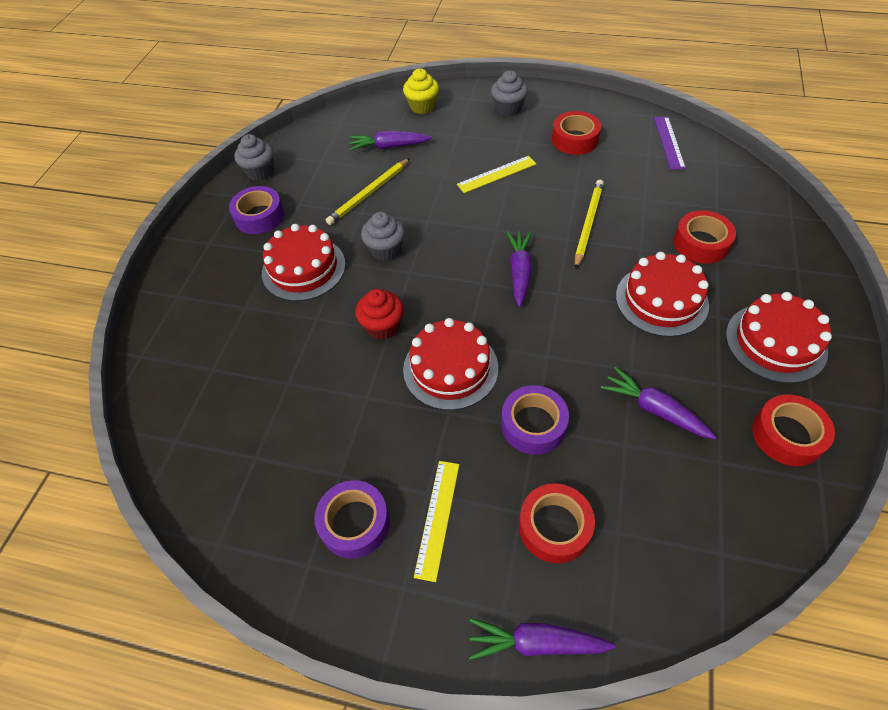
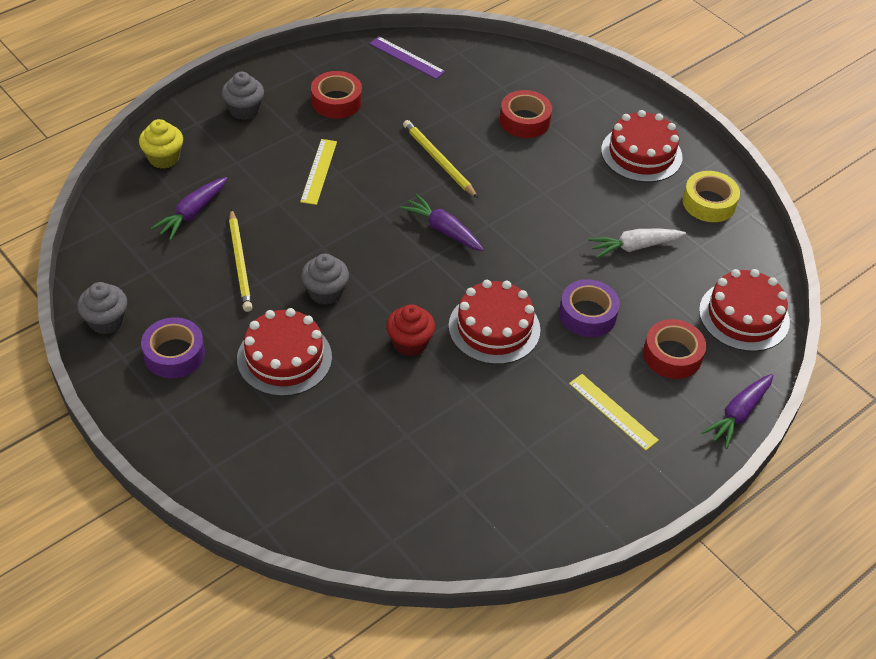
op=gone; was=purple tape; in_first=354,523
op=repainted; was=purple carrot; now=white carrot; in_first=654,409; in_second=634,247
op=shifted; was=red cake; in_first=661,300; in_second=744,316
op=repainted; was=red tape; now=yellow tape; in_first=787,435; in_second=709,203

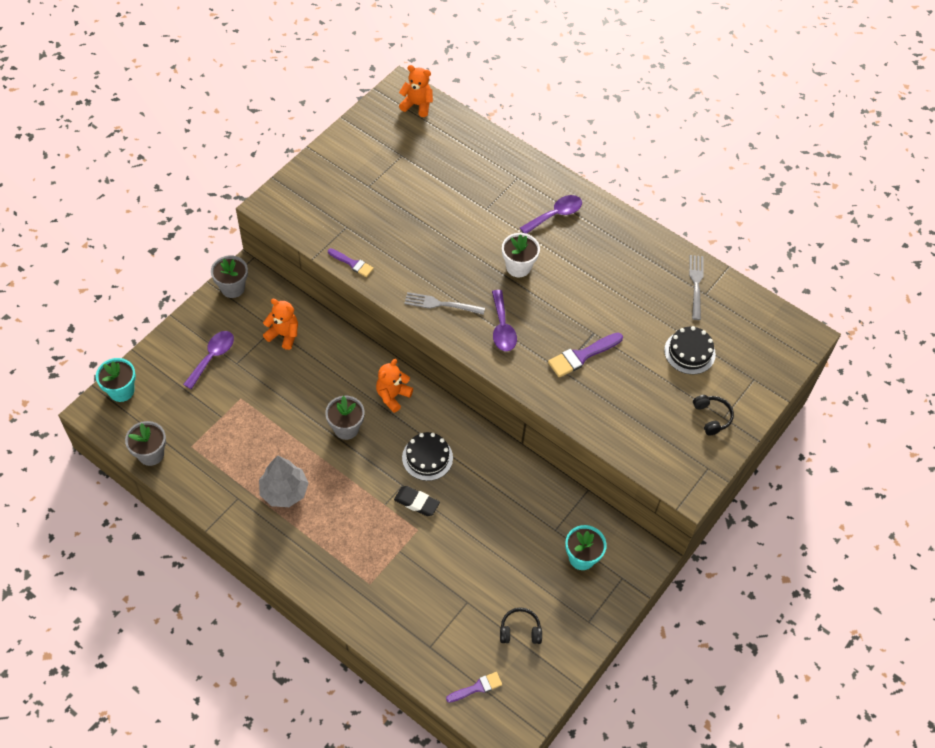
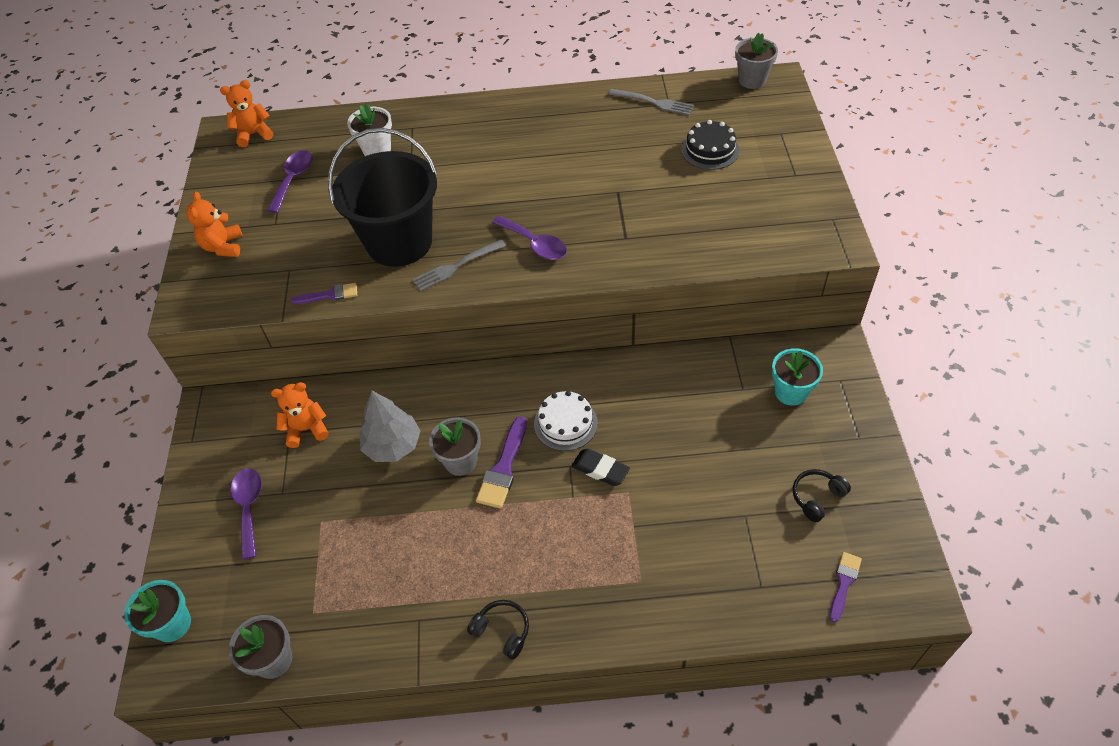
op=shifted; was=grey flower pot; in_first=232,288; in_second=752,80
op=shifted; was=grey tree; in_first=284,491; in_second=393,445
op=shifted; was=orange teddy bear; in_first=392,396; in_second=223,246
op=rotated; was=black eraser; in_first=416,502; in_second=600,469; clockwise=45
op=repainted; was=black cake; now=white cake; in_first=427,457; in_second=565,423
op=shifted; was=white flower pot; in_first=518,267; in_second=377,149
op=shifted; was=purple spoon; in_first=555,215; in_second=293,179
op=shifted; was=purple brush; in_first=582,356; in_second=503,468
op=rotated; was=grey fork; in_first=696,284; in_second=653,102; clockwise=150
op=shifted; was=black headphones; in_first=712,417; in_second=502,631
op=new; now=black bucket; in_second=399,242

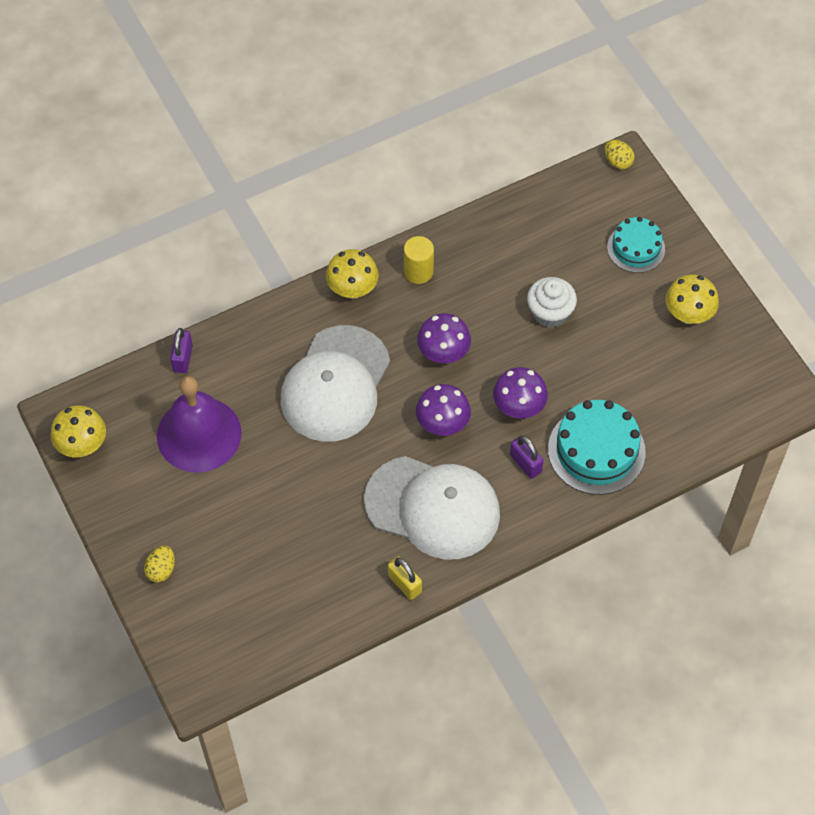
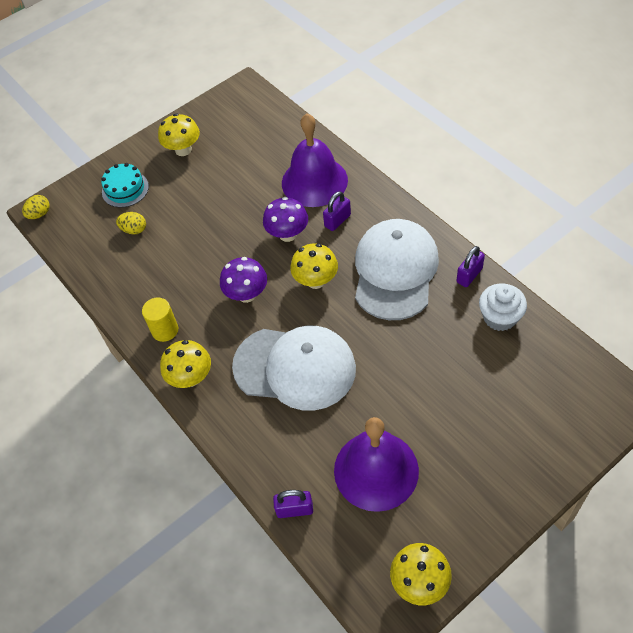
op=shifted; was=yellow egg; in_first=161,570; in_second=134,230
op=repainted; was=yellow padlock; now=purple padlock; in_first=404,584; in_second=469,275
op=repainted; was=purple mushroom; now=yellow mushroom; in_first=442,424; in_second=316,281
op=shifted; was=white cupcake; in_first=550,312; in_second=500,317
op=swapped; was=turquoise cake; now=purple bell; in_first=596,450; in_second=314,181

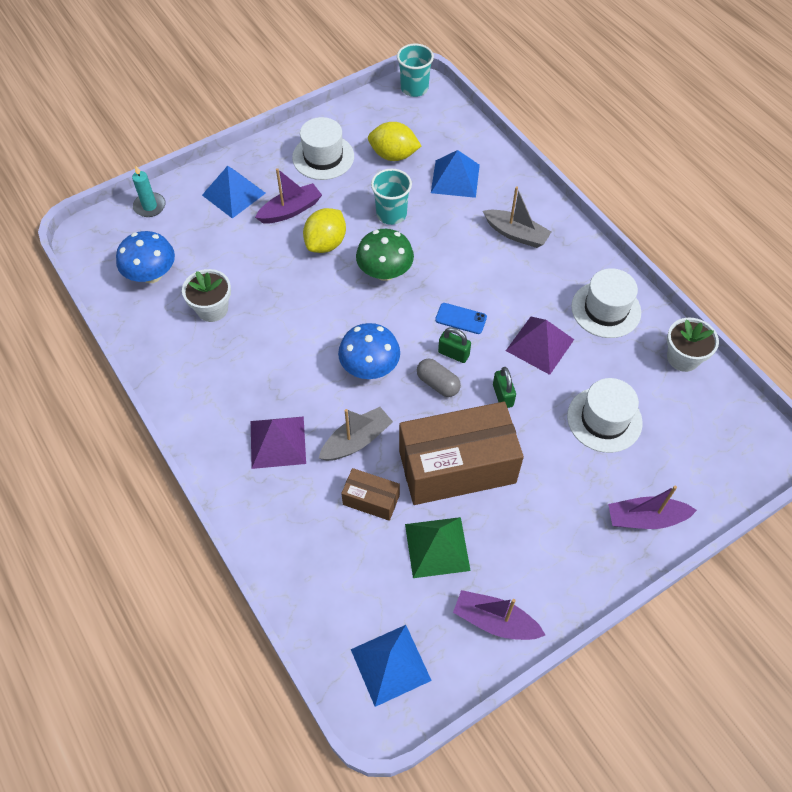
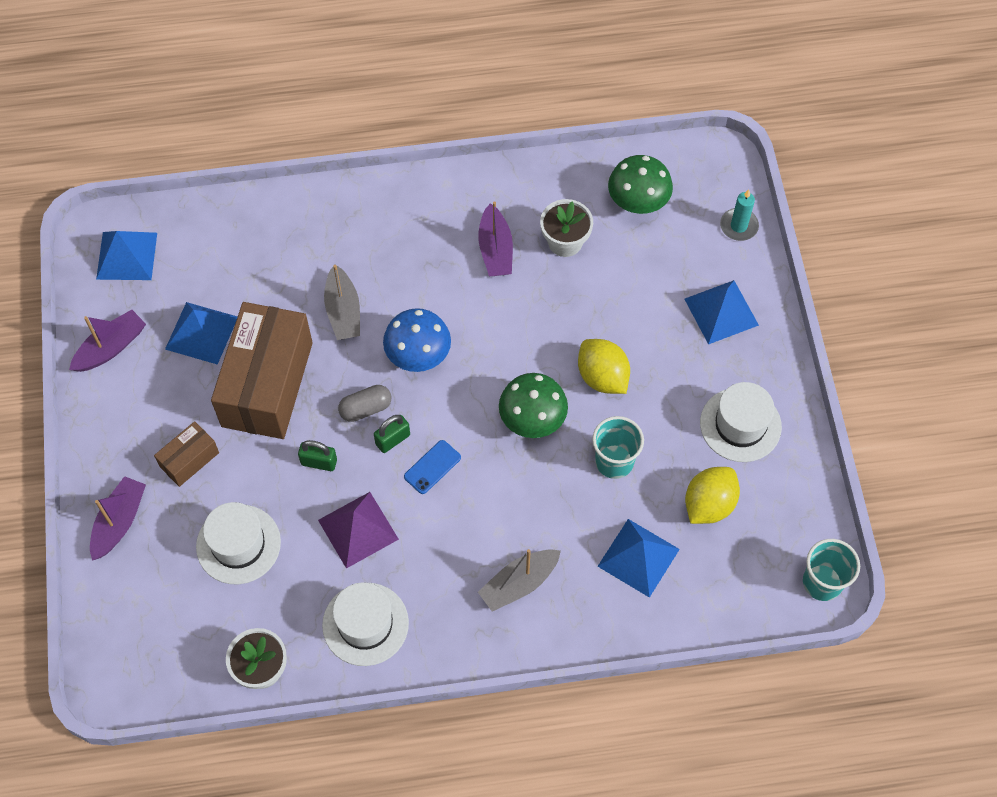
op=repainted; was=blue mushroom; now=green mushroom; in_first=151,275; in_second=638,202
op=gone; was=purple pyramid; in_first=278,442
op=shifted; was=purple boat; in_first=290,210; in_second=495,250
op=shifted; was=brown box; in_first=371,500; in_second=189,459
op=repainted; was=green pyramid; now=blue pyramid; in_first=437,547; in_second=201,332

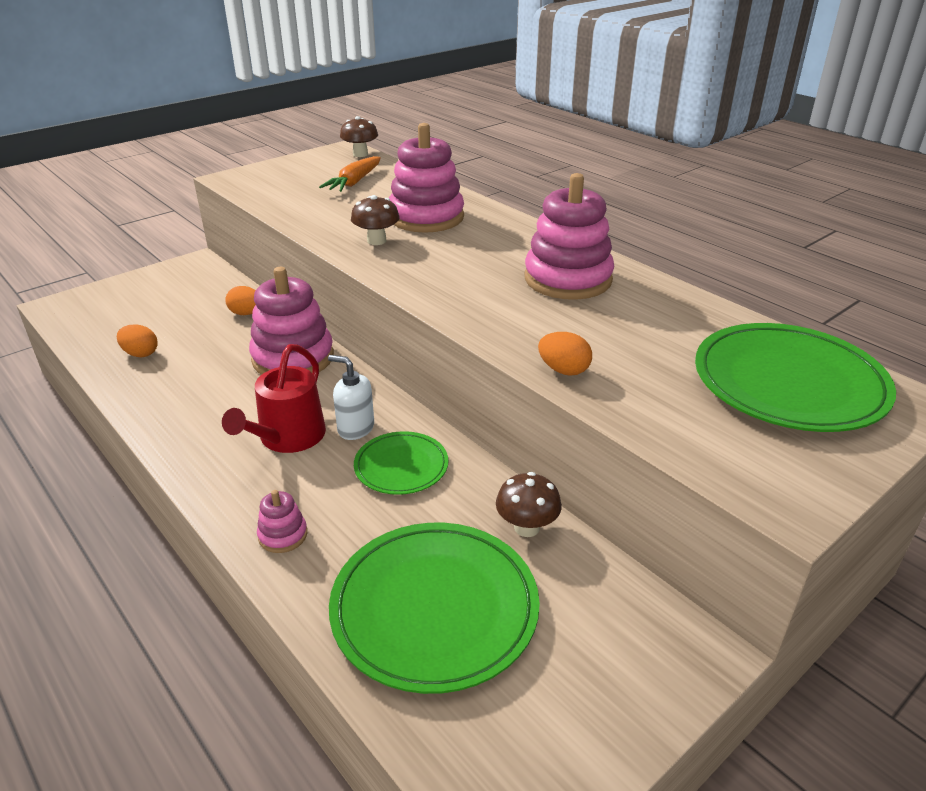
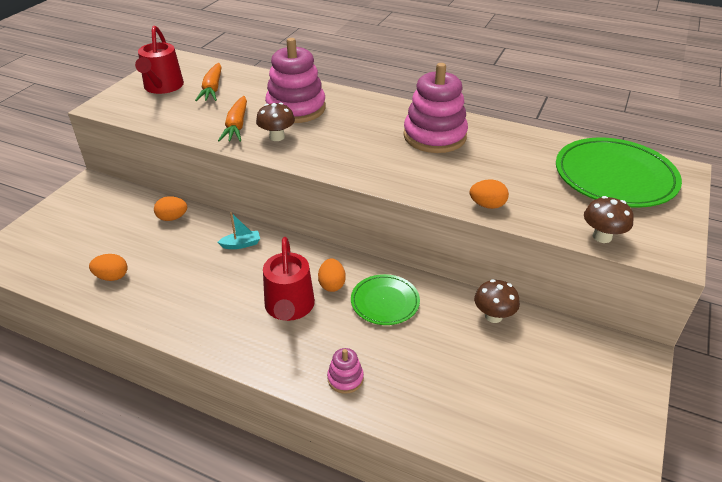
op=swapped; was=pink stacking toy; now=turquoise boat; in_first=293,358; in_second=241,244
op=swapped; was=white soap dispenser; now=orange egg; in_first=355,428; in_second=332,284
op=gone; was=green plate; in_first=434,608
op=shifted; was=brown mushroom; in_first=360,154; in_second=602,237
op=new; now=red watering can; in_second=162,87
op=new; now=orange carrot; in_second=237,126

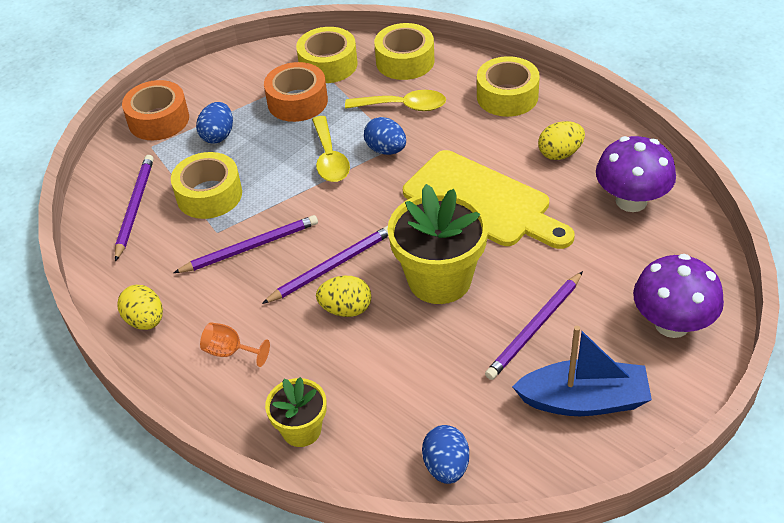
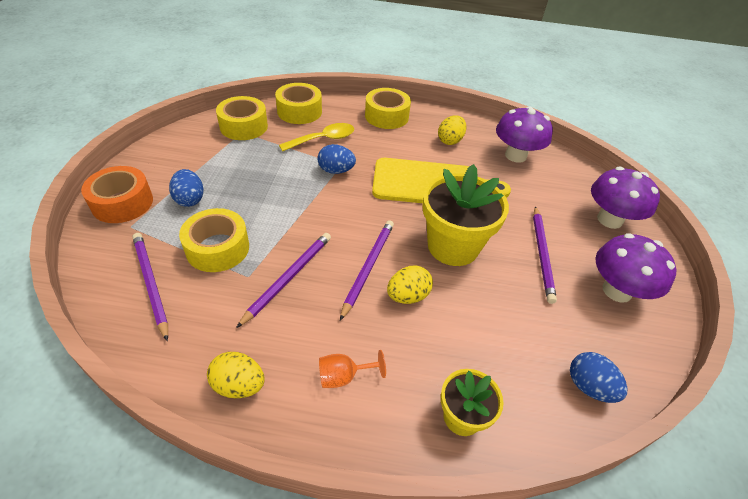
op=gone; was=orange tape; in_first=297,101
op=gone; was=yellow spoon; in_first=330,158
op=swapped; was=blue boat; now=purple mushroom; in_first=584,400; in_second=617,290

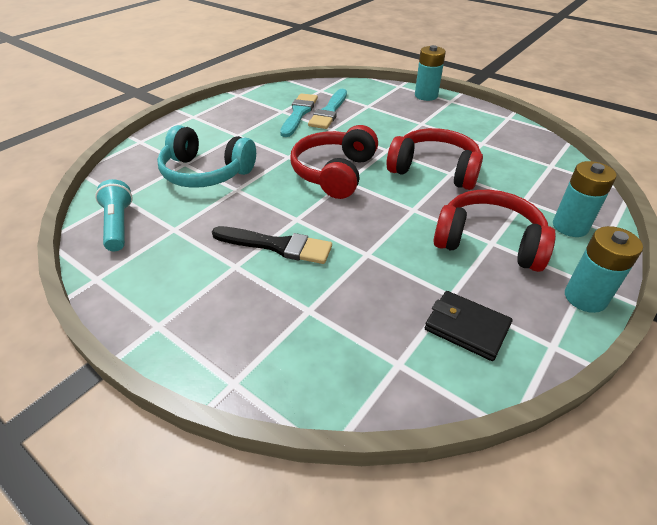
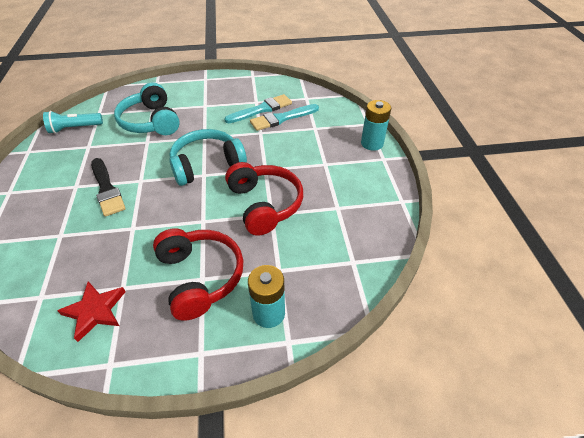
op=rotated; was=turquoise flashlight; in_first=118,225; in_second=74,128; clockwise=-135
op=repainted; was=red headphones; now=turquoise headphones; in_first=334,173; in_second=207,165
op=swapped; was=black wallet; now=red star; in_first=466,327; in_second=95,311
op=gone; was=turquoise battery; in_first=585,297

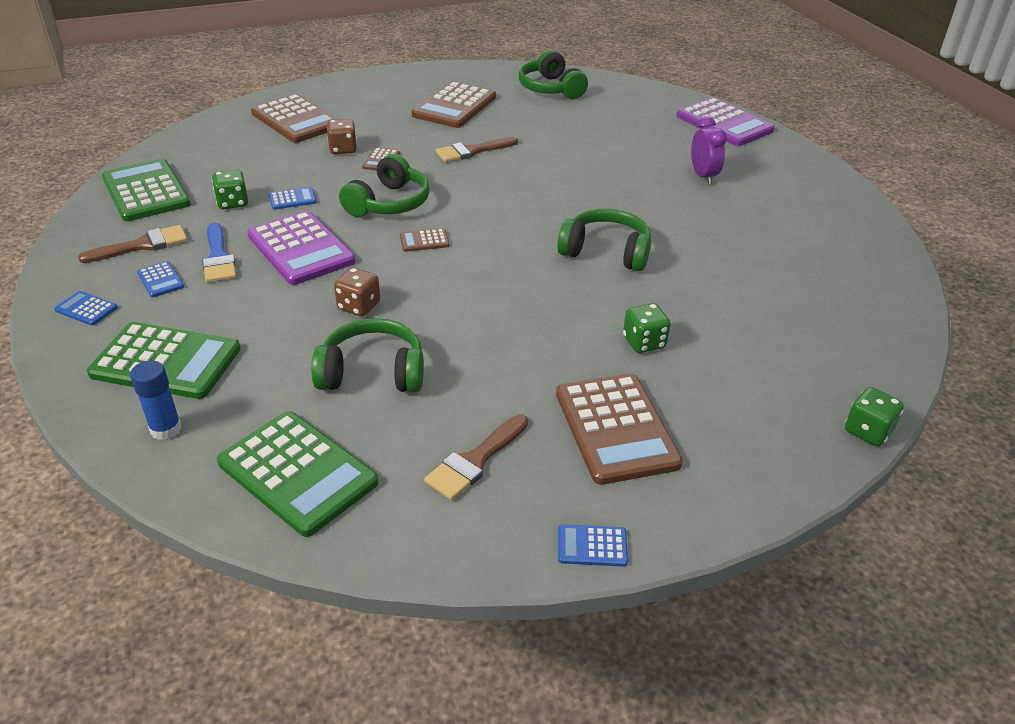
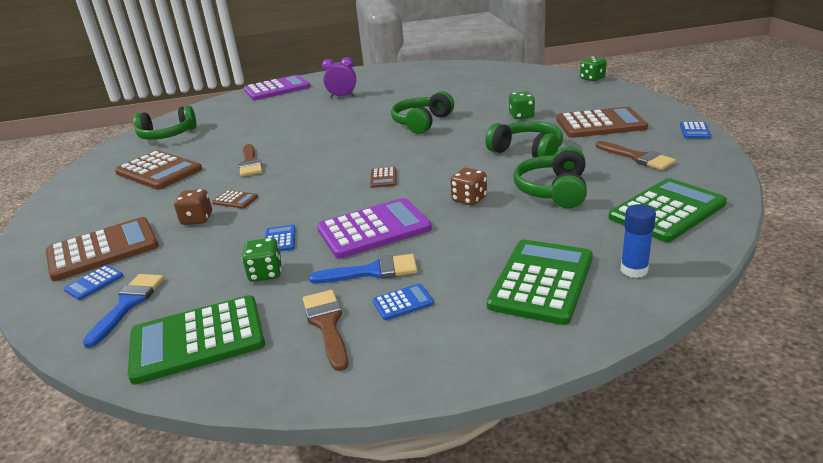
op=shifted; was=blue calculator; in_first=86,309; in_second=94,283
op=shifted; was=green headphones; in_first=389,203; in_second=527,151
op=new; now=blue brush; in_second=128,304

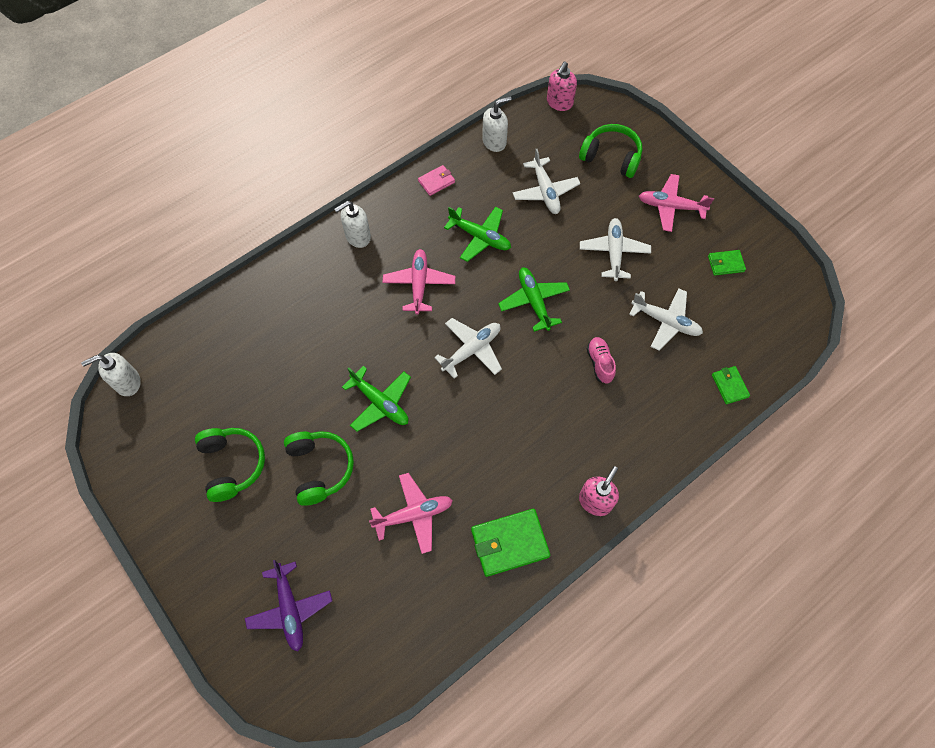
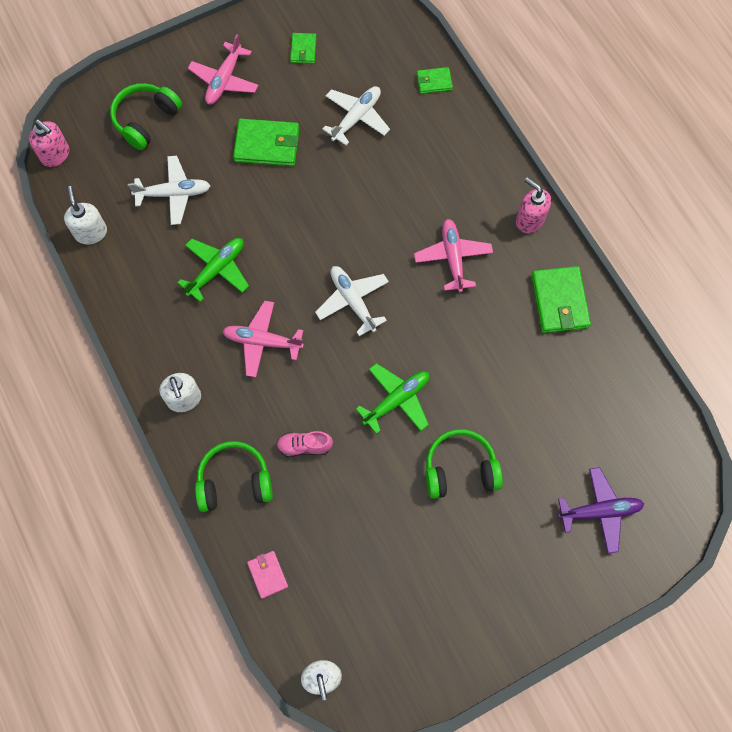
op=shifted; was=green headphones; in_first=232,465; in_second=234,481
op=shifted; was=pink plane; in_first=414,515; in_second=453,258
op=shifted; was=pink wallet; in_first=436,181; in_second=267,574
op=gone; was=green plane; in_first=534,301
op=swapped; was=white plane; now=green wallet; in_first=614,252; in_second=267,145
op=shifted; was=pink shoe; in_first=600,363; in_second=304,446

